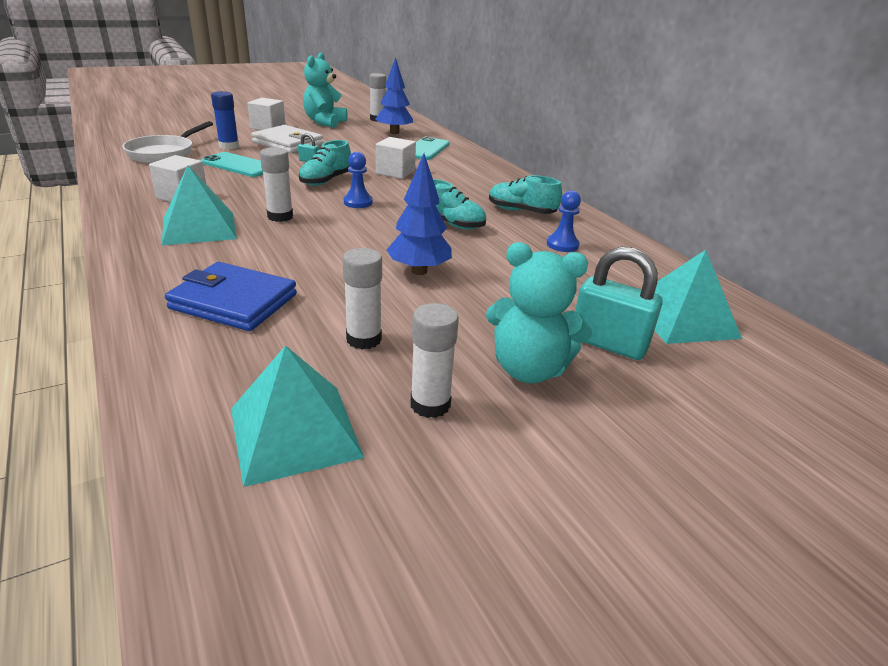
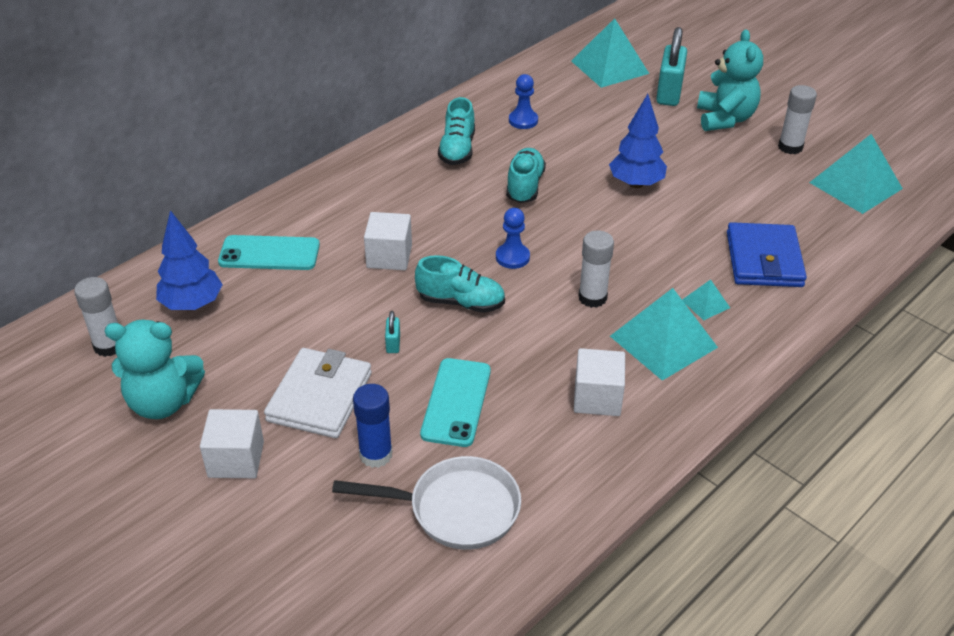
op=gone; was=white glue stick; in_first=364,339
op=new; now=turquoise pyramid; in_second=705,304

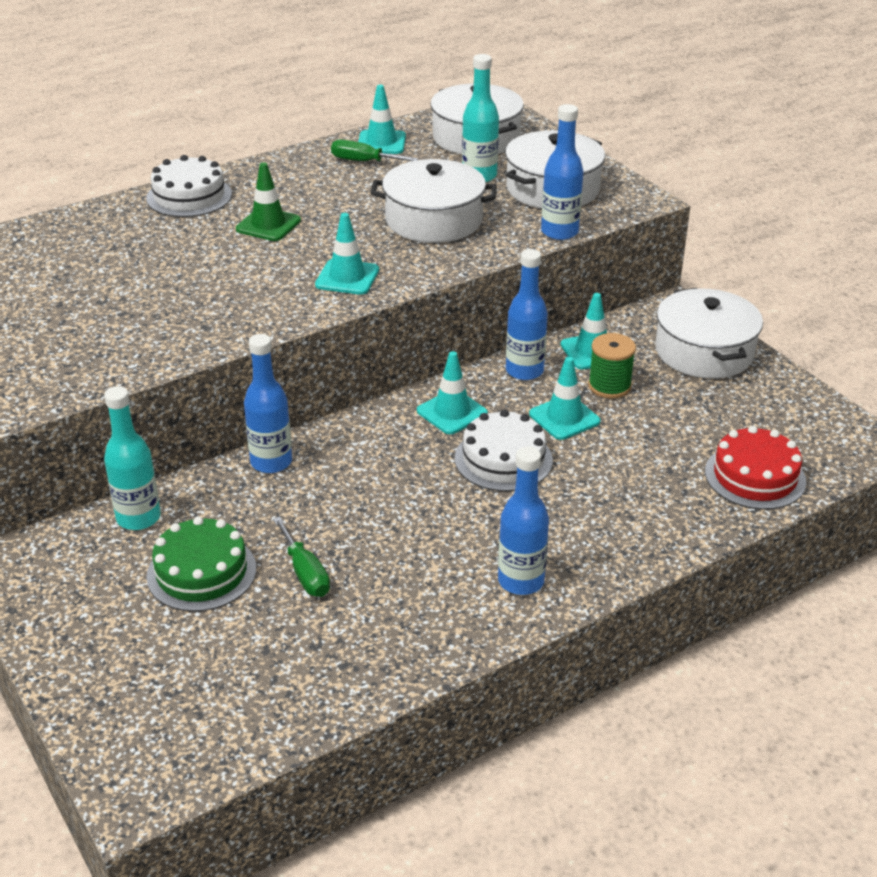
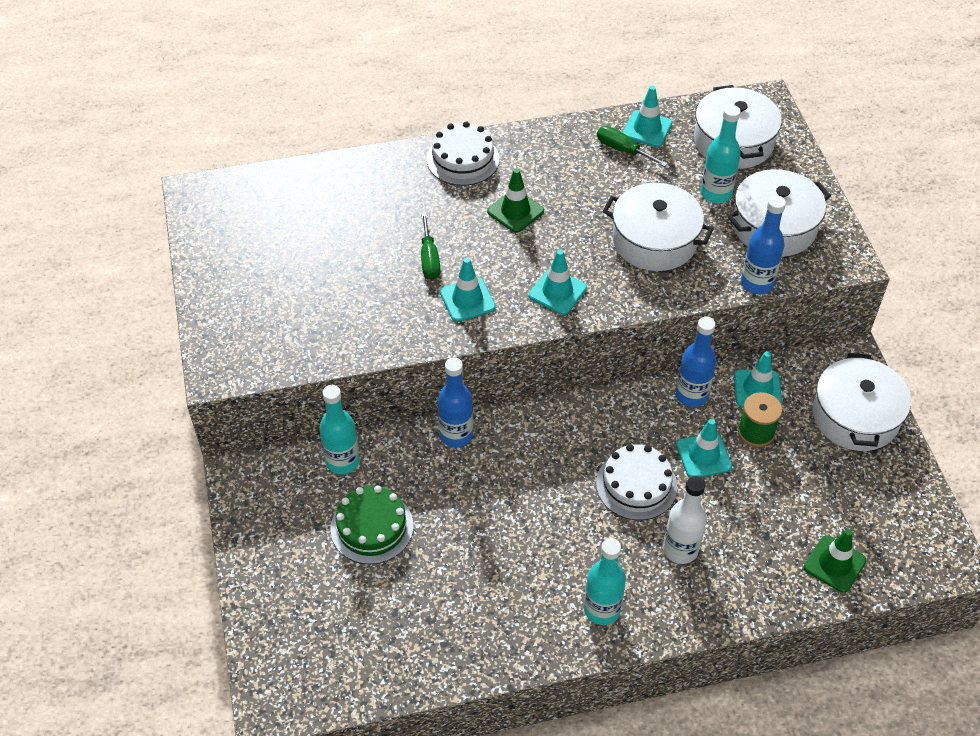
op=shifted; was=green screwdriver; in_first=305,573; in_second=429,259
op=shifted; was=turquoise traffic cone; in_first=452,412; in_second=467,300
op=repainted; was=blue bottle; now=turquoise bottle; in_first=521,581; in_second=602,609
op=swapped; was=red cake; now=green traffic cone; in_first=755,476; in_second=834,564
op=new; now=white bottle; in_second=680,549

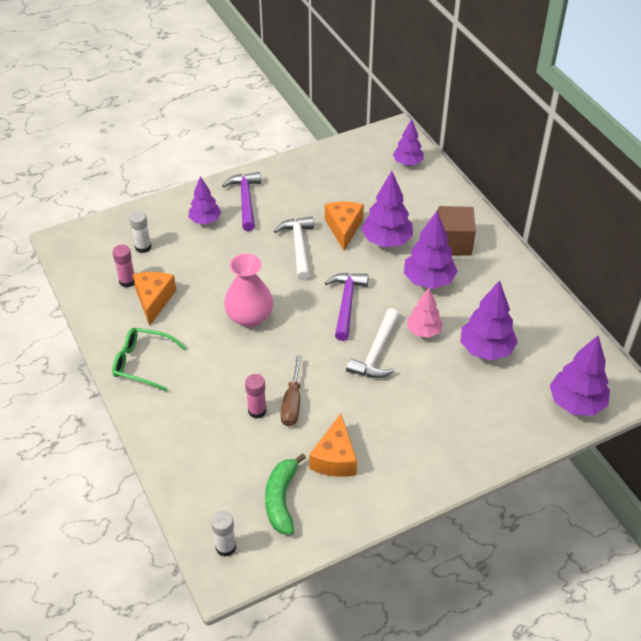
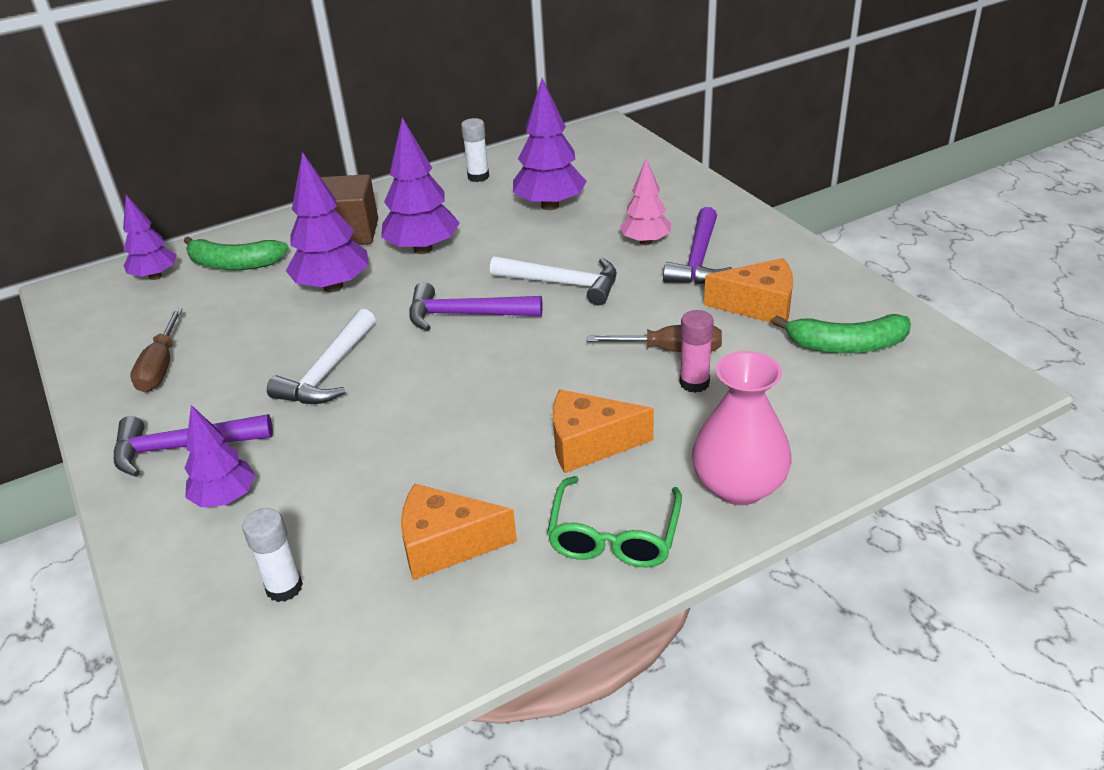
op=gone; was=pink glue stick; in_first=127,281
op=shifted; was=white glue stick; in_first=225,547; in_second=478,176
op=shifted; was=pink vase; in_first=249,317; in_second=738,486
op=rotated; was=white hammer; in_first=298,247; in_second=328,372; clockwise=-60
op=shifted; was=orange cheese; in_first=343,228; in_second=589,444
op=shifted; was=pink tree; in_first=423,331; in_second=645,242
op=gone; was=purple tree; in_first=576,403
op=new; now=brown screwdriver; in_second=160,367
op=new; now=green banana; in_second=234,264
op=new; now=purple hammer; in_second=698,259

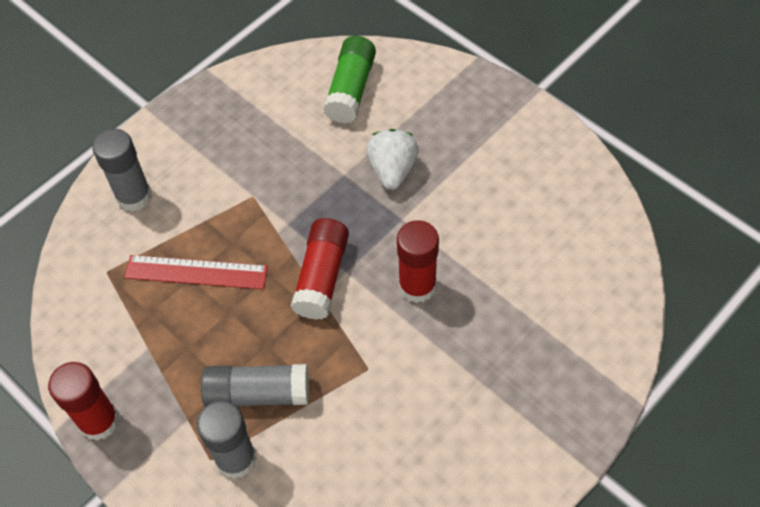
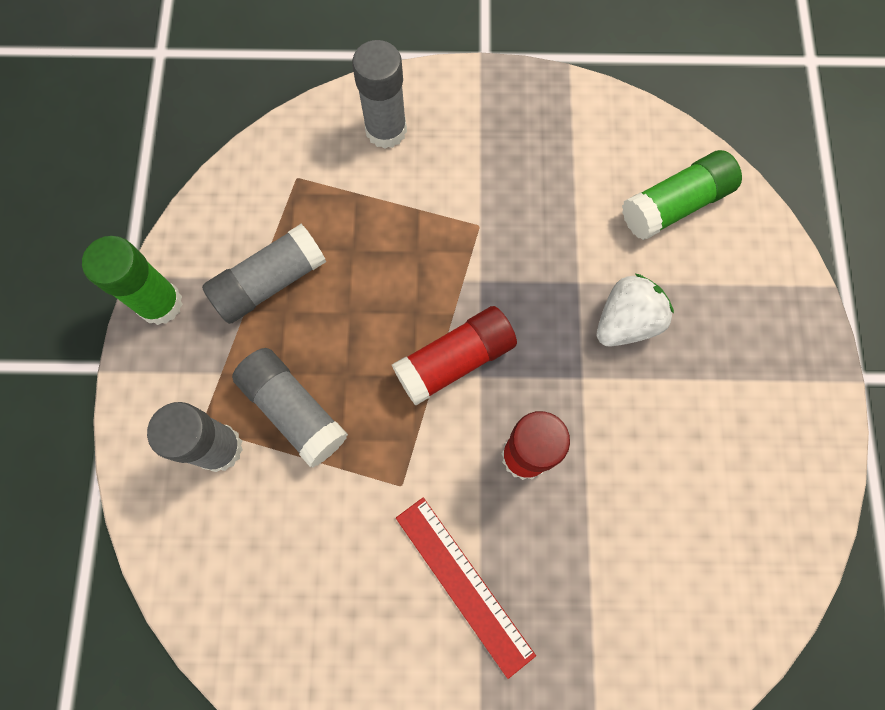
op=repainted; was=red glue stick; now=green glue stick; in_first=99,421; in_second=160,303
op=shifted; was=red ruler; in_first=196,272; in_second=464,584
op=new; now=grey glue stick; in_second=270,282

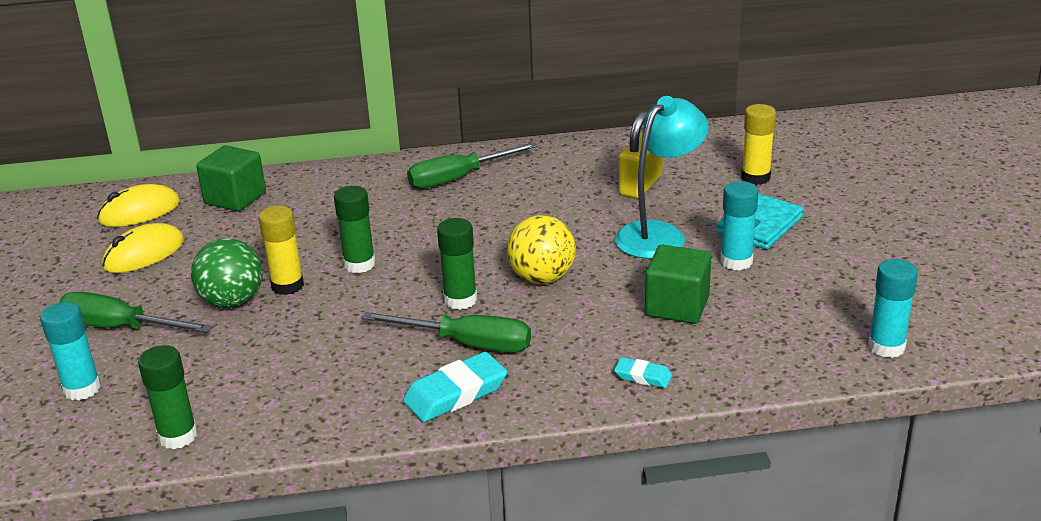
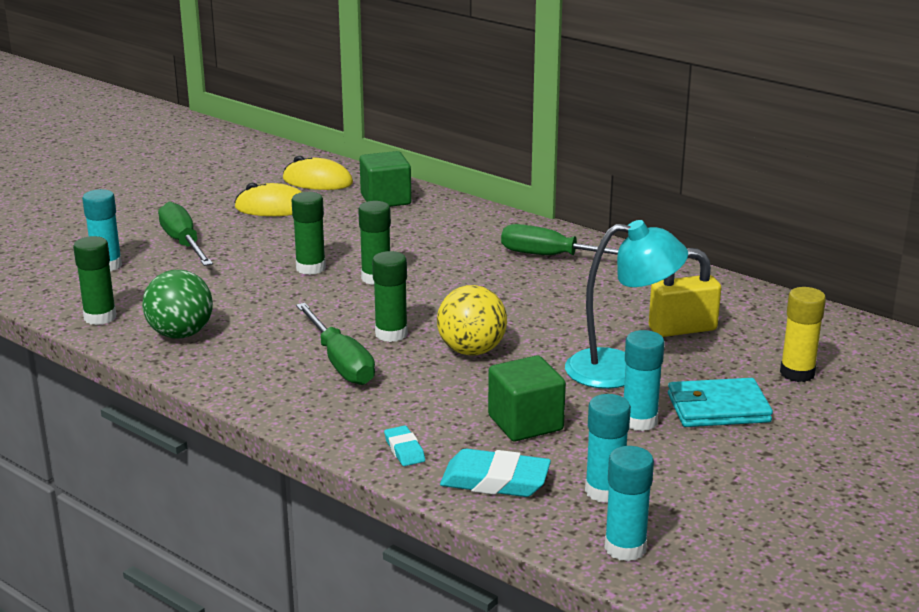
op=shifted; was=green ball; in_first=232,302; in_second=180,334
op=repainted; was=yellow glue stick; now=green glue stick; in_first=287,286; in_second=310,268
op=shifted; was=turquoise eraser; in_first=455,393; in_second=495,481
op=new; now=turquoise glue stick; in_second=604,491

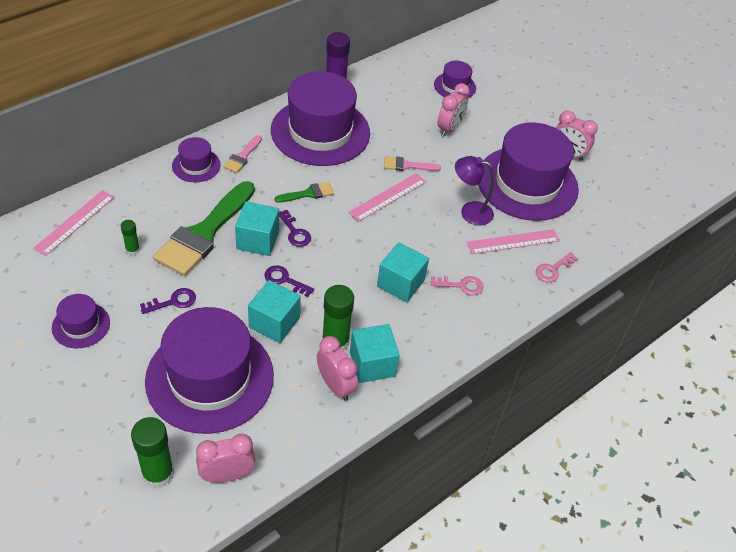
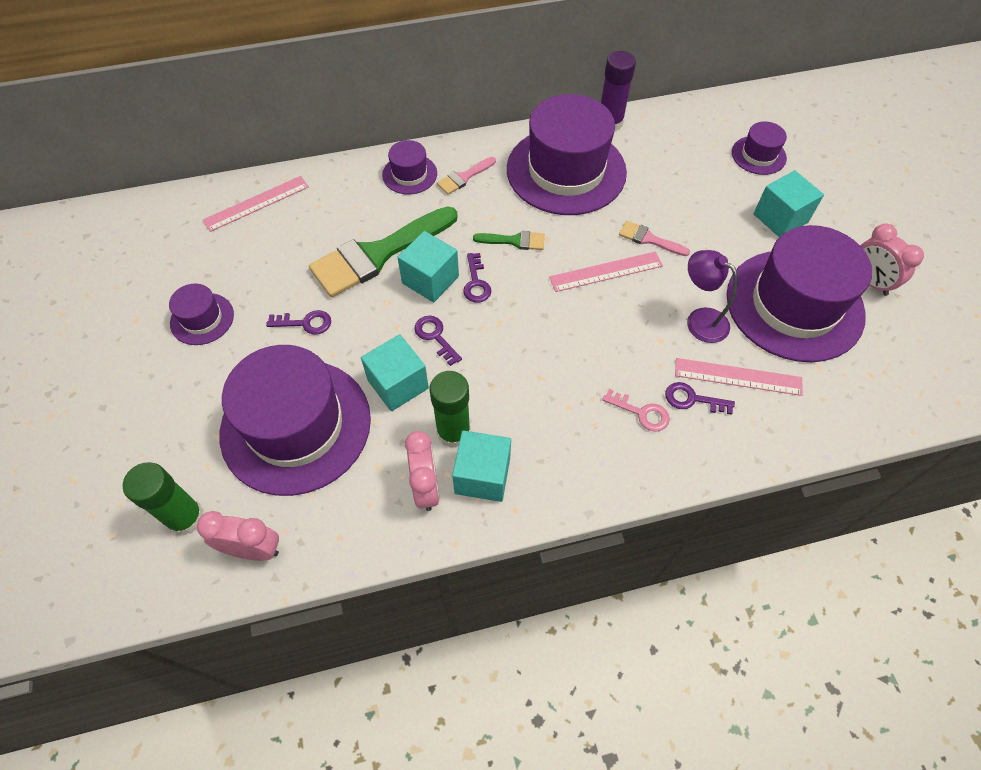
op=gone; was=green glue stick; in_first=132,250
op=shifted; was=turquoise cube; in_first=400,283; in_second=780,218
op=gone; was=pink clock; in_first=449,128
op=gone; was=pink key; in_first=553,269
op=new; now=purple key; in_second=692,399

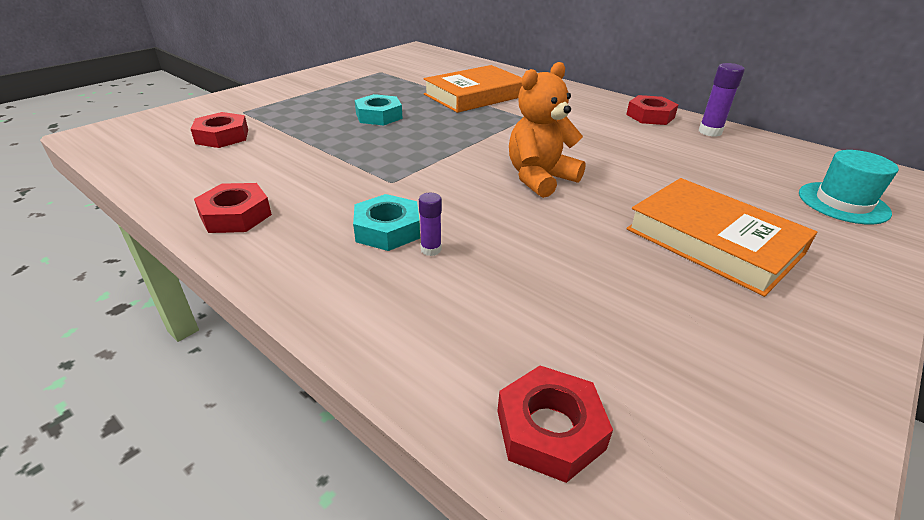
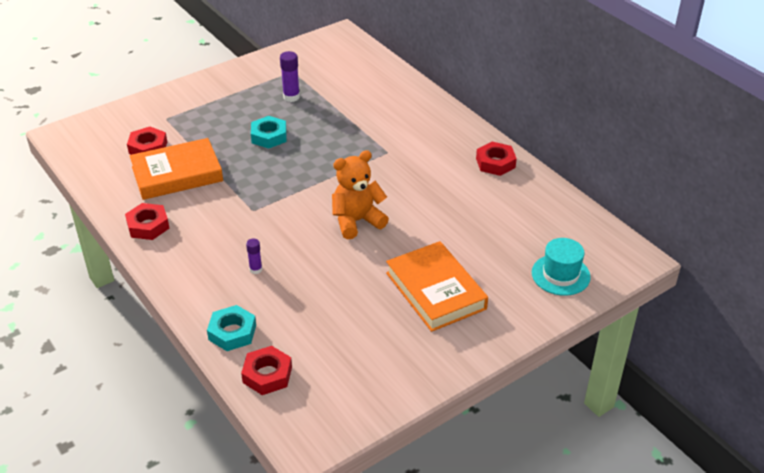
op=shifted; was=turquoise nut; in_first=387,230; in_second=232,332
op=shifted; was=orange book; in_first=475,95; in_second=177,174
op=shifted; was=purple glue stick; in_first=710,132; in_second=291,97

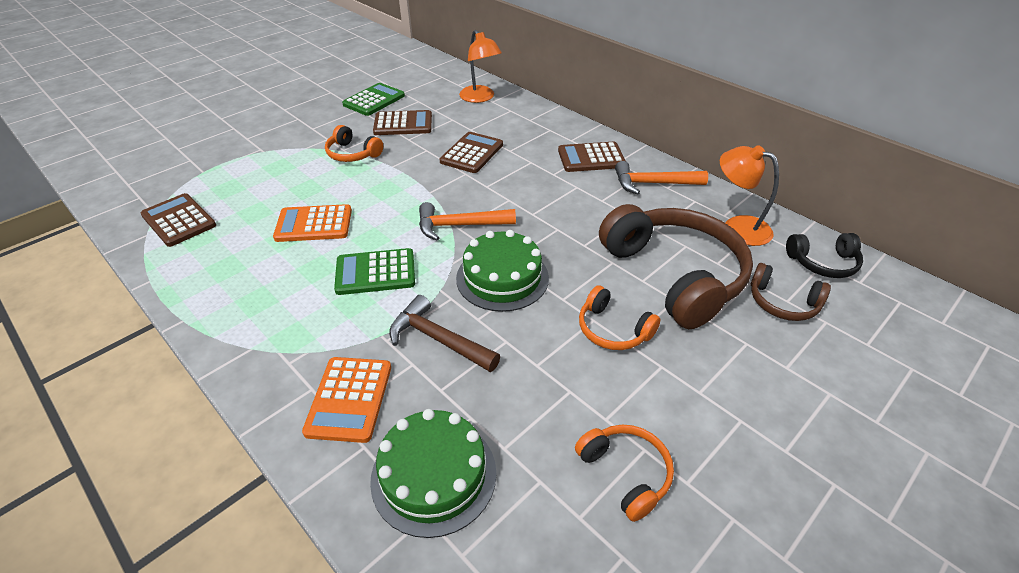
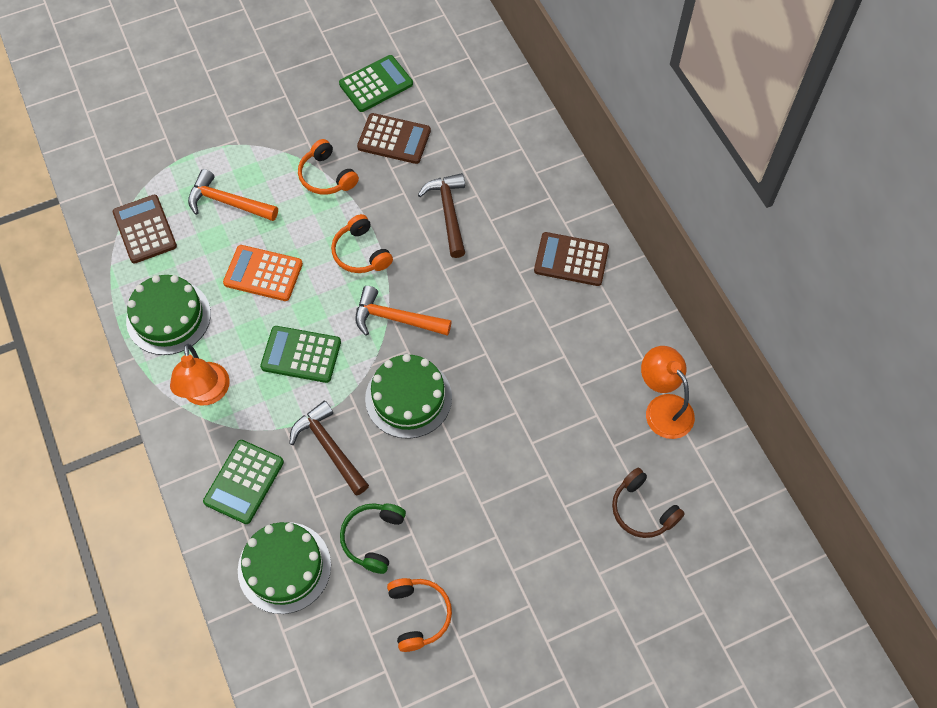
op=repainted; was=orange calculator; now=green calculator; in_first=349,399; in_second=244,482
op=swapped; was=brown calculator; now=brown hammer; in_first=472,153; in_second=449,213
op=shifted; was=orange lamp; in_first=480,98; in_second=206,394
op=shifted; was=orange headphones; in_first=613,329; in_second=361,253
op=gone; was=brown headphones; in_first=674,275
op=shifted; was=orange hammer; in_first=653,183; in_second=228,202
op=gone; was=black headphones; in_first=823,263
op=new; now=green cake; in_second=168,317
op=new; now=green headphones; in_second=373,538

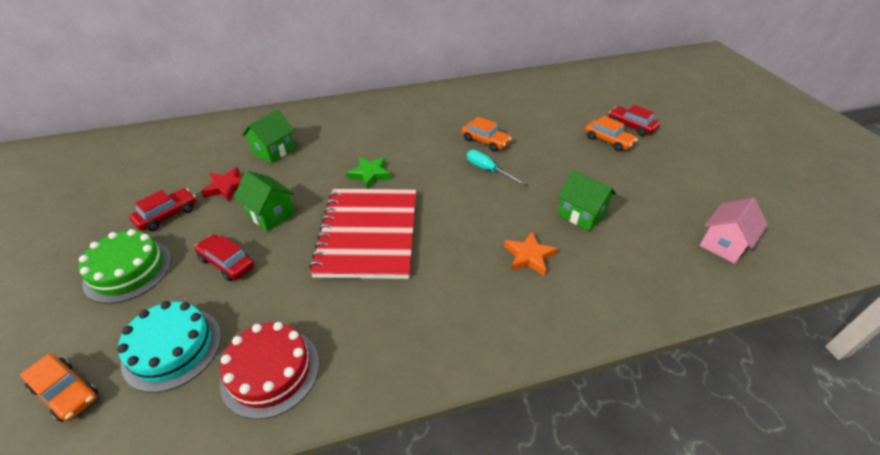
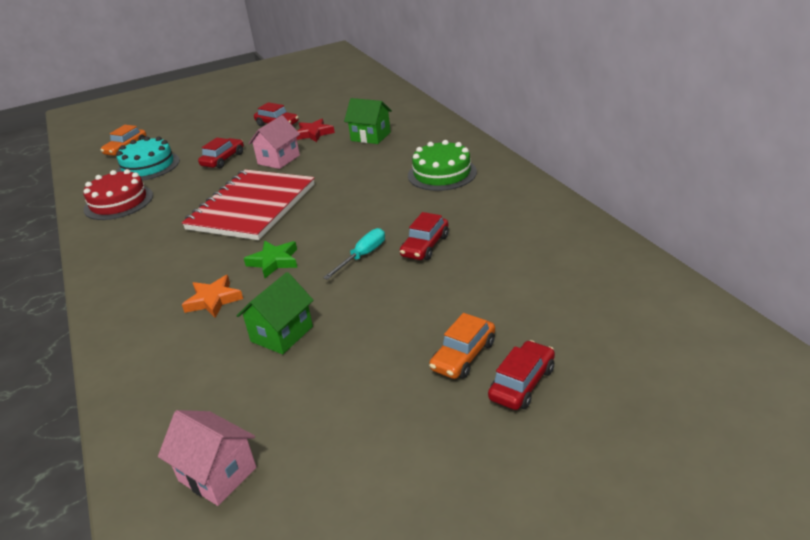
op=shifted; was=green cake; in_first=128,270; in_second=442,173
op=repainted; was=green house; now=pink house; in_first=270,214; in_second=278,160
op=rotated; was=red notebook; in_first=368,234; in_second=252,207; clockwise=-60
op=shifted; was=green star; in_first=370,174; in_second=274,261
op=repainted; was=orange car; now=red car; in_first=485,141; in_second=425,246

